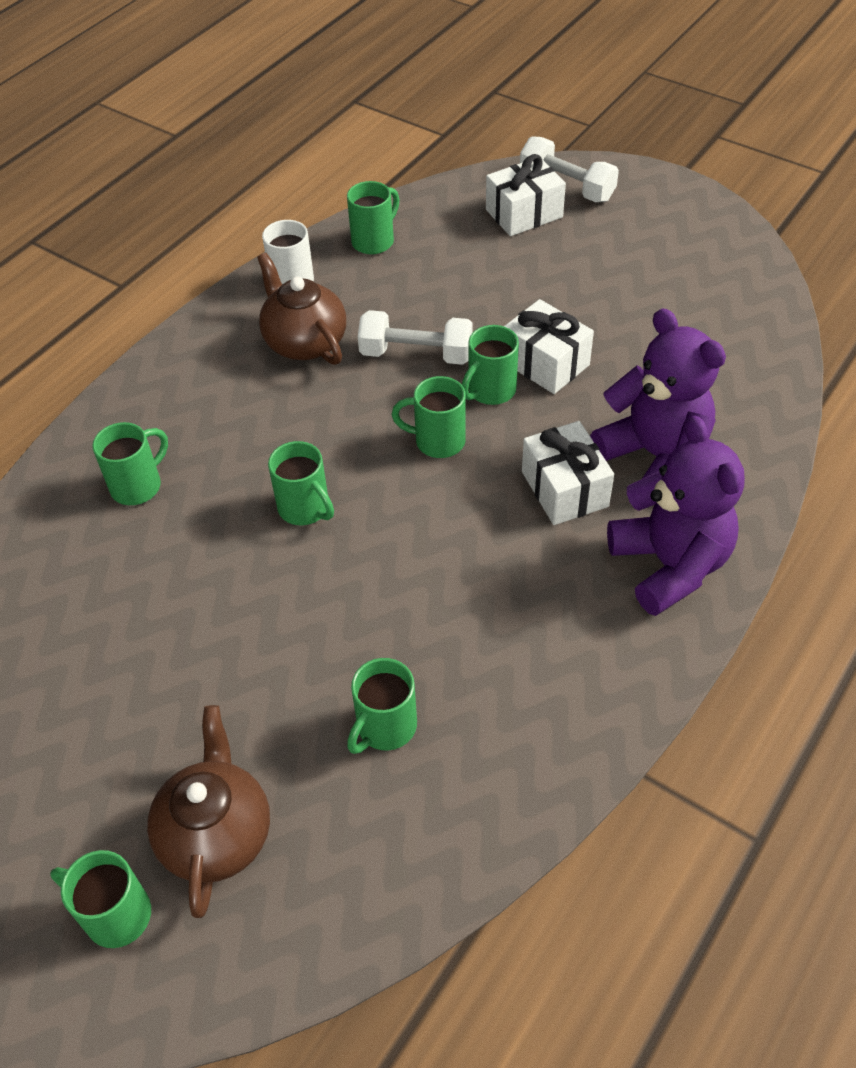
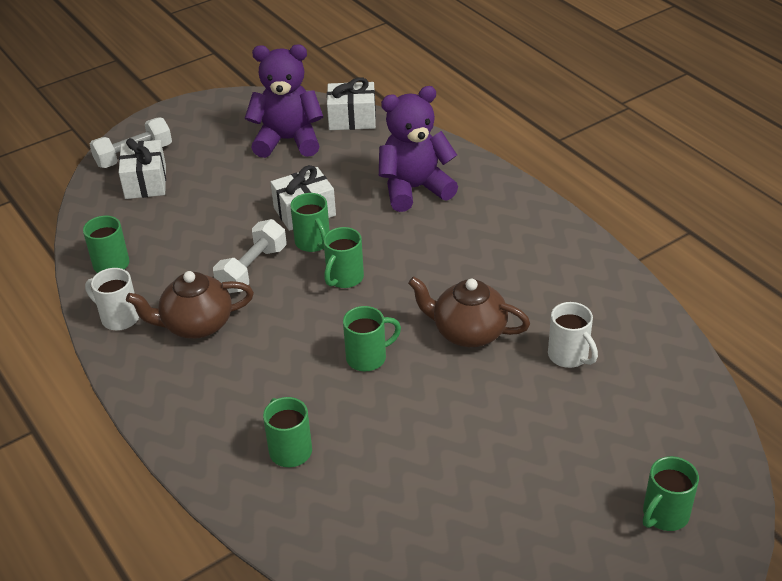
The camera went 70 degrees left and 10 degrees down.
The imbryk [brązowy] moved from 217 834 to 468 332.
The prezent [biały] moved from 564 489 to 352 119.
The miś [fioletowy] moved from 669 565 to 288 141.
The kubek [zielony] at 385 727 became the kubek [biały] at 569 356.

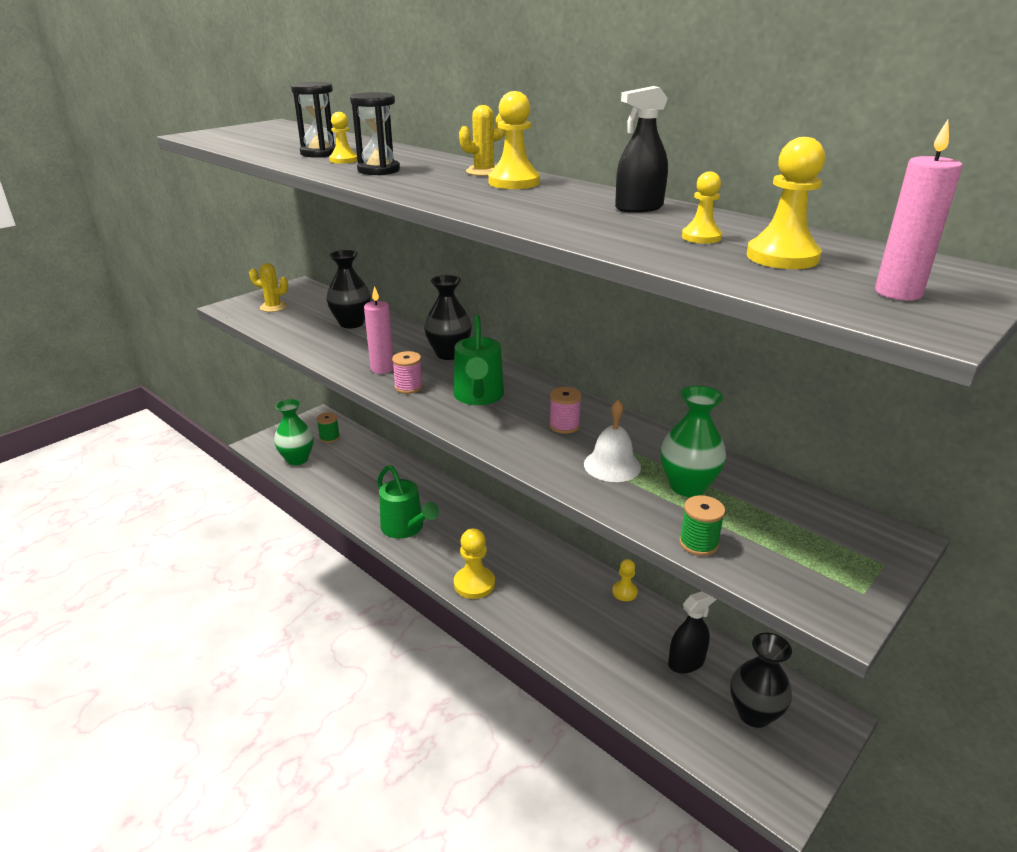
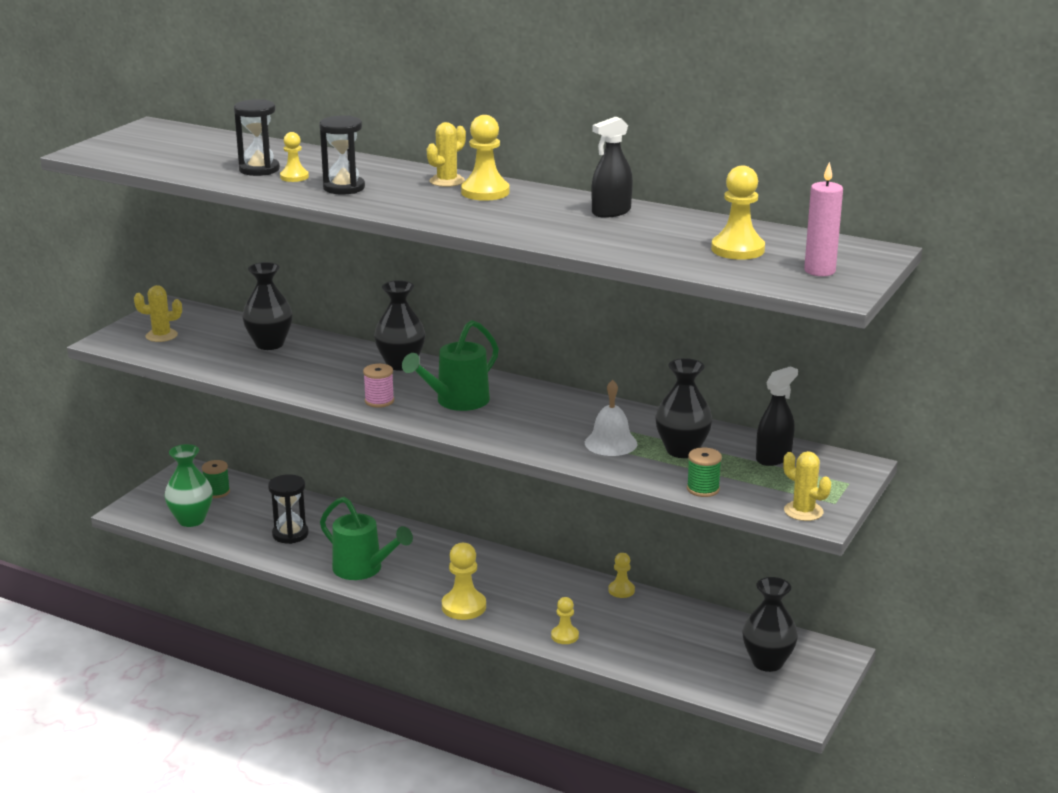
The camera went 15 degrees left and 5 degrees down.
The świeca [różowy] at 382 369 disappeared.
The szpulka [różowy] at 564 426 disappeared.
The klepsydra [czarny] at 290 534 appeared.
The kaktus [żółty] at 803 511 appeared.
The spryskiwacz [czarny] moved from 686 662 to 773 457.
The pionek [żółty] moved from 701 237 to 565 636.
The wazon [zielony] at 687 486 became the wazon [czarny] at 682 450.
The konewka [zielony] at 478 397 turned 60 degrees clockwise.

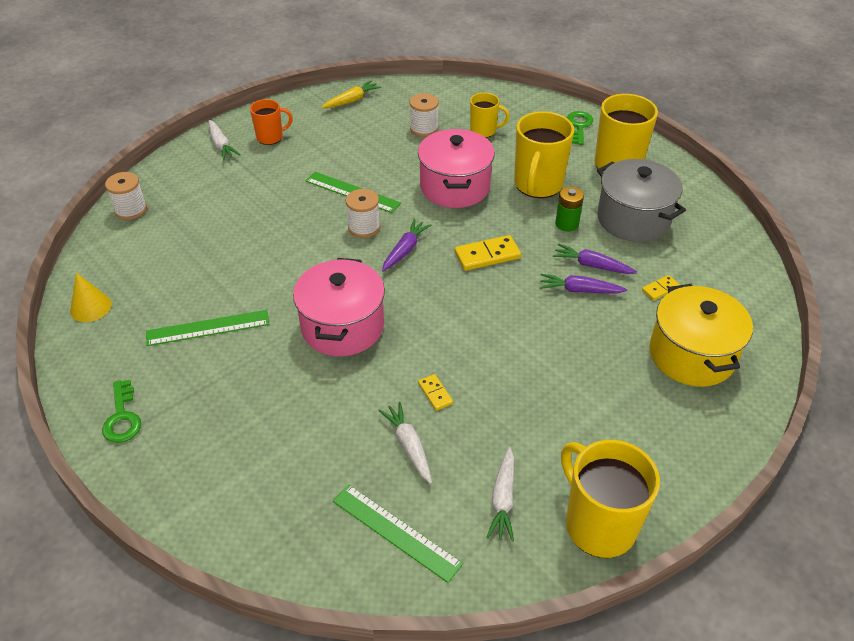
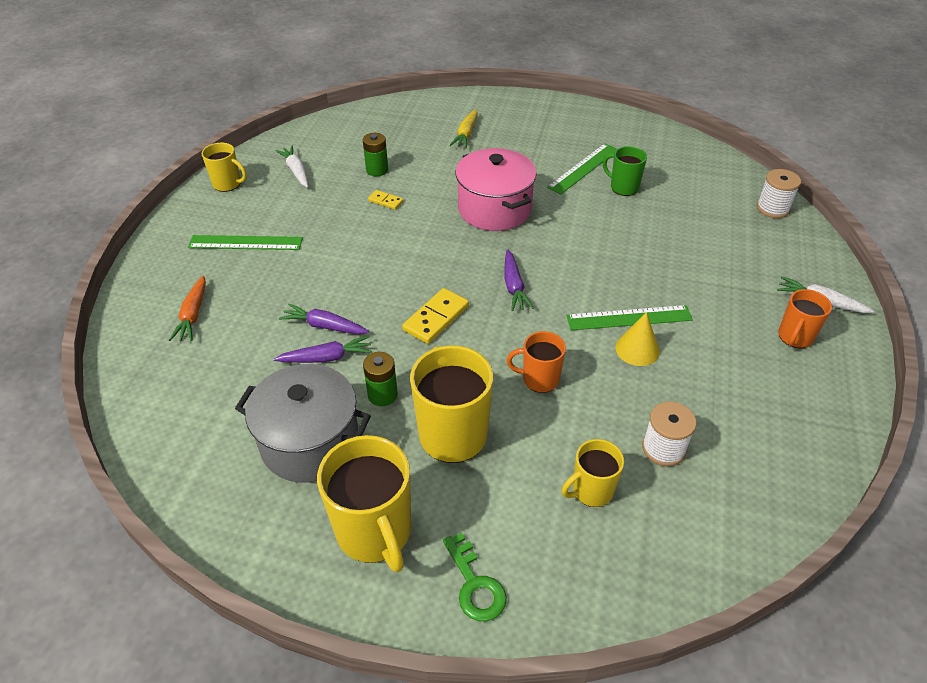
The camera went 145 degrees right and 0 degrees up.
The klucz [zielony] at 122 417 disappeared.
The szpulka [biały] at 364 227 disappeared.
The kostka domina [żółty] at 660 289 disappeared.
The kubek [zielony] at 623 187 appeared.
The stożek [żółty] moved from 90 307 to 637 349.
The marchewka [żółty] moved from 351 100 to 466 134.
The linijka [zielony] moved from 396 532 to 245 242.
The marchewka [biały] at 409 446 was replaced by the bateria [zielony] at 377 170.
The garnek [różowy] at 455 187 was replaced by the kubek [pomarańczowy] at 539 379.
The garnek [żółty] at 691 355 was replaced by the marchewka [pomarańczowy] at 193 315.
The marchewka [fioletowy] at 579 290 turned 135 degrees counterclockwise.
The kubek [żółty] at 598 524 changed to 0.56 times the size.

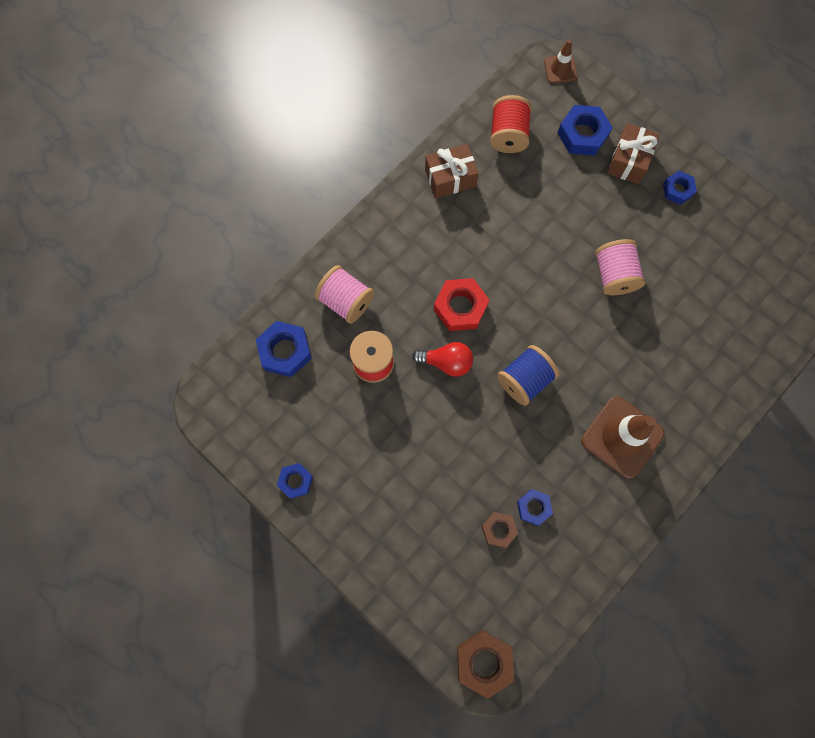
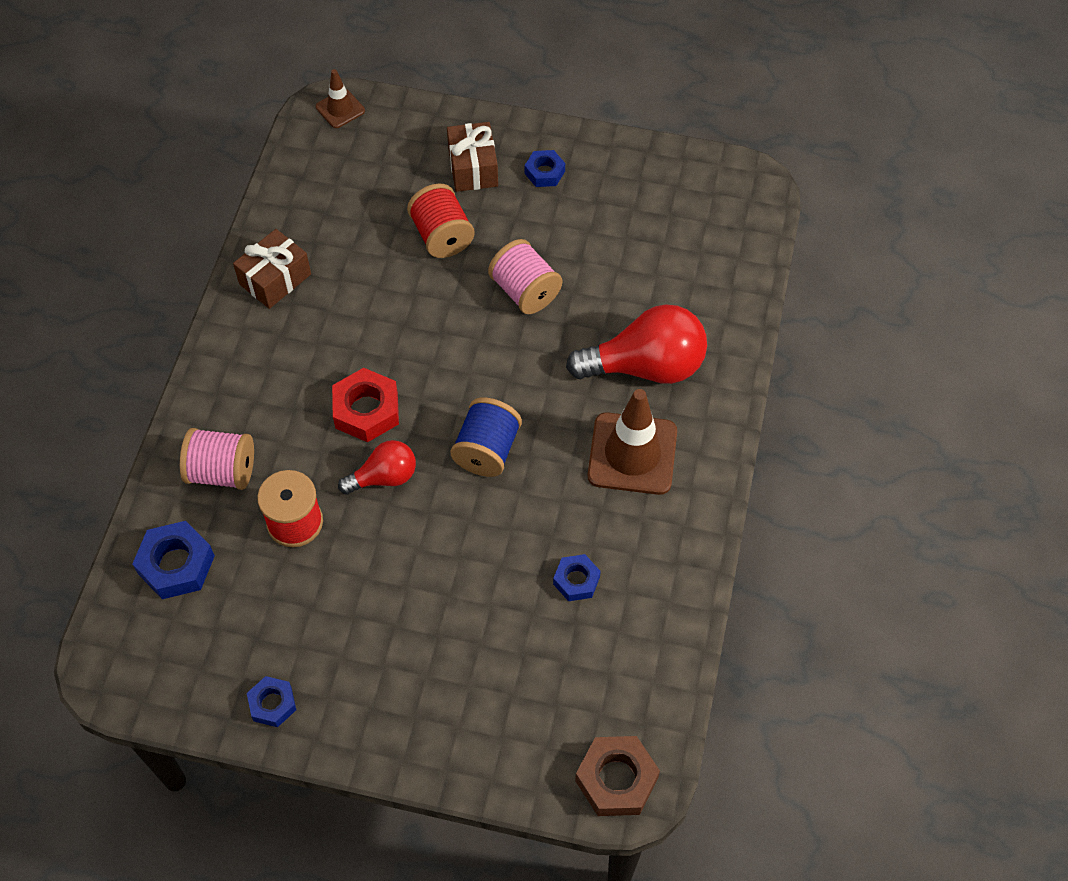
The camera went 30 degrees left and 15 degrees down.
The nakrętka [brązowy] at 498 530 disappeared.
The nakrętka [niebieski] at 582 134 disappeared.
The żarówka [czerwony] at 645 366 appeared.
The szpulka [czerwony] moved from 508 135 to 442 236.

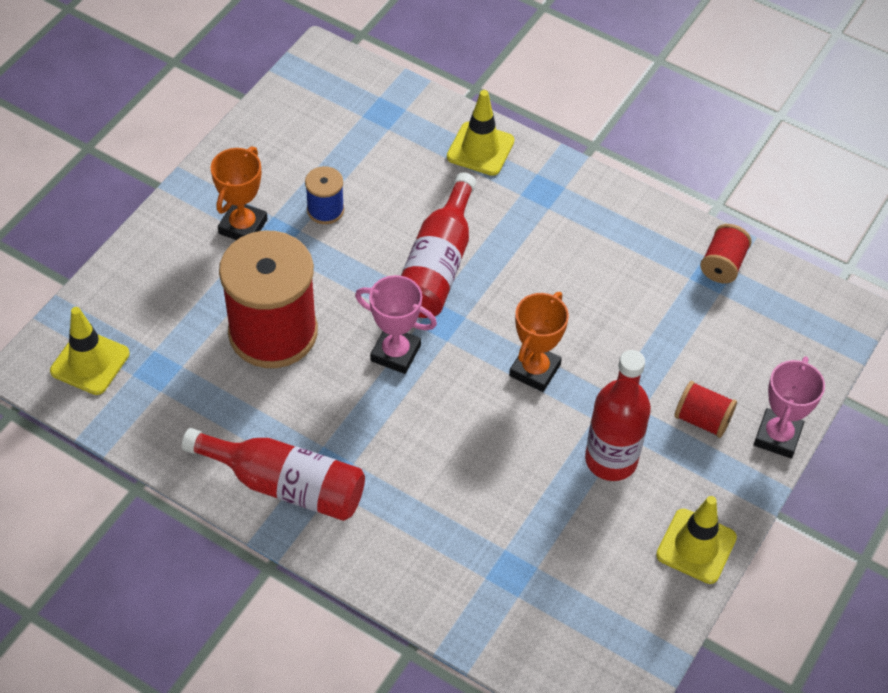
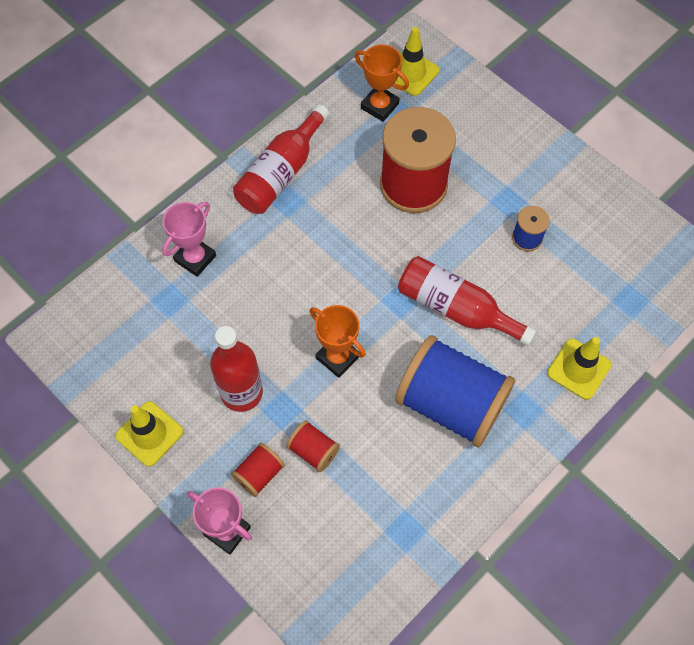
The camera went 105 degrees right and 10 degrees up.
The szpulka [niebieski] at 450 403 appeared.
The puchar [pomarańczowy] moved from 243 226 to 379 106.
The puchar [różowy] moved from 395 353 to 195 258.
The szpulka [czerwony] moved from 722 265 to 313 451.

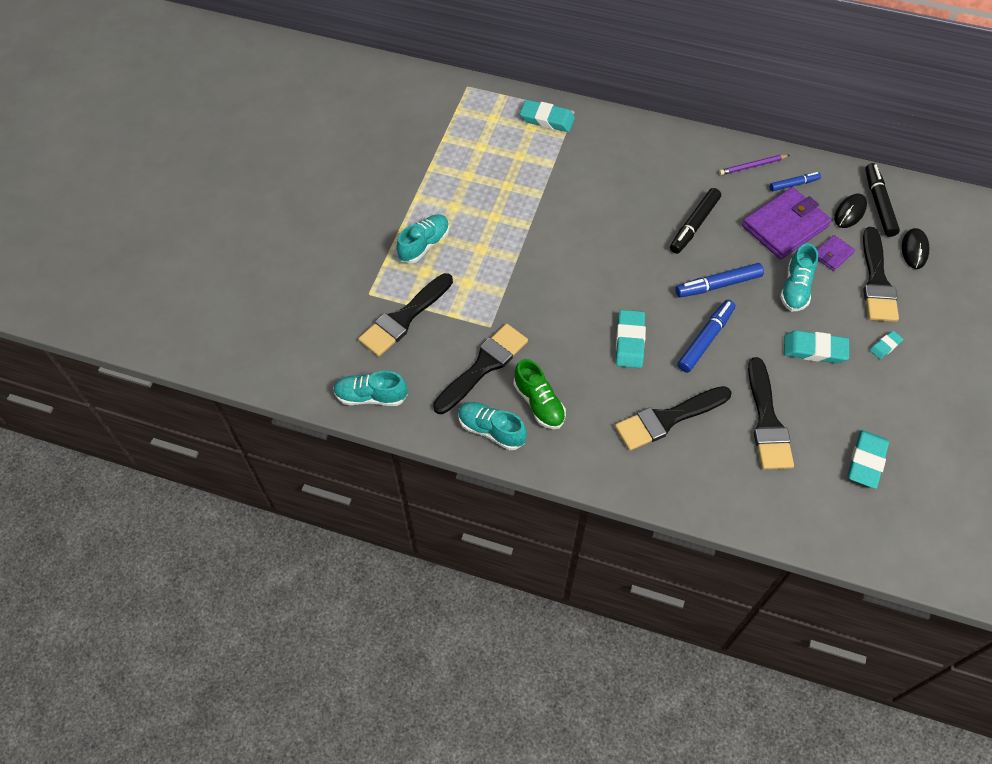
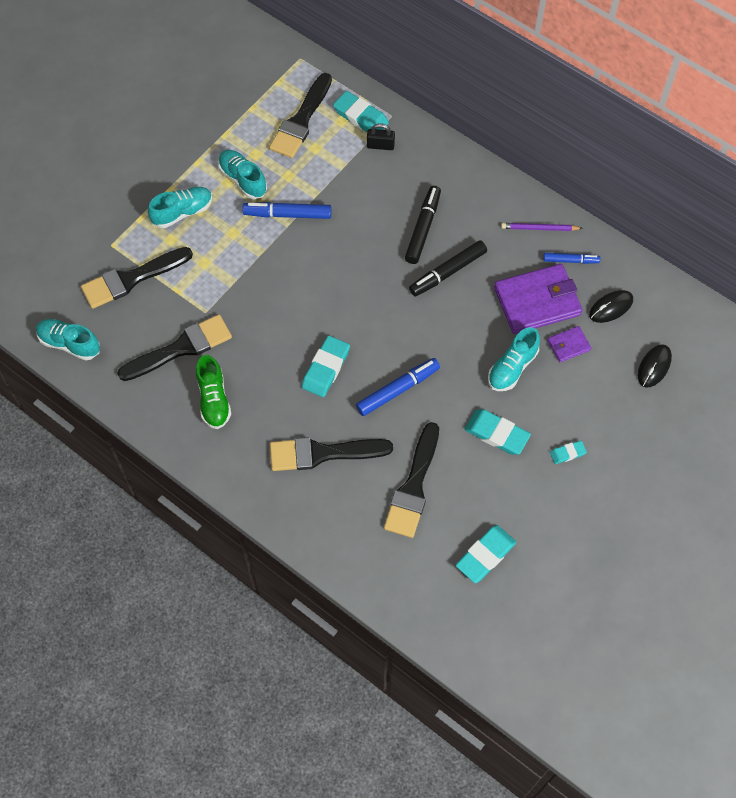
The camera went 20 degrees right and 5 degrees up.
The kłódka [czarny] at 380 145 appeared.
The but [turkusowy] moved from 491 430 to 243 180.
The flamaster [niebieski] moved from 718 285 to 287 214.
The pędzel [czarny] moved from 876 281 to 301 121.
The flamaster [czarny] moved from 878 204 to 423 228.

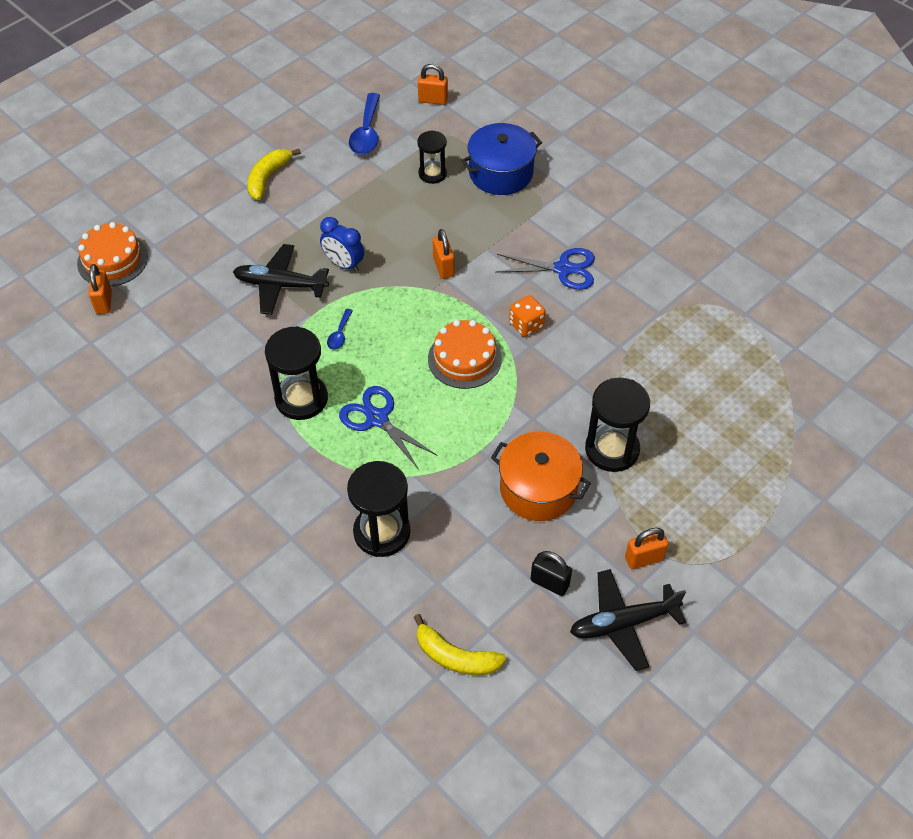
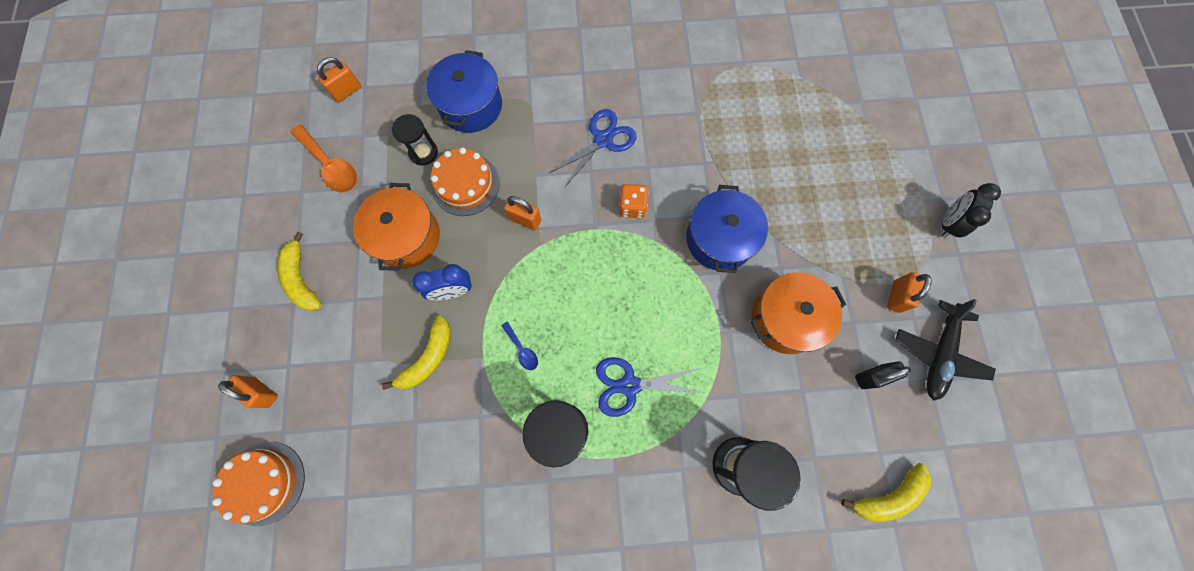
The camera went 50 degrees left and 20 degrees up.
The klepsydra [czarny] at 612 449 disappeared.
The garnek [pomarańczowy] at 406 237 appeared.
The garnek [niebieski] at 719 239 appeared.
The budzik [czarny] at 948 223 appeared.
The kłódka [pomarańczowy] moved from 104 302 to 262 392.
The tort [pomarańczowy] moved from 464 358 to 465 184.
The samolot [czarny] at 280 285 was replaced by the banan [żółty] at 428 358.
The łyżka [niebieski] at 366 133 became the łyżka [pomarańczowy] at 331 166.

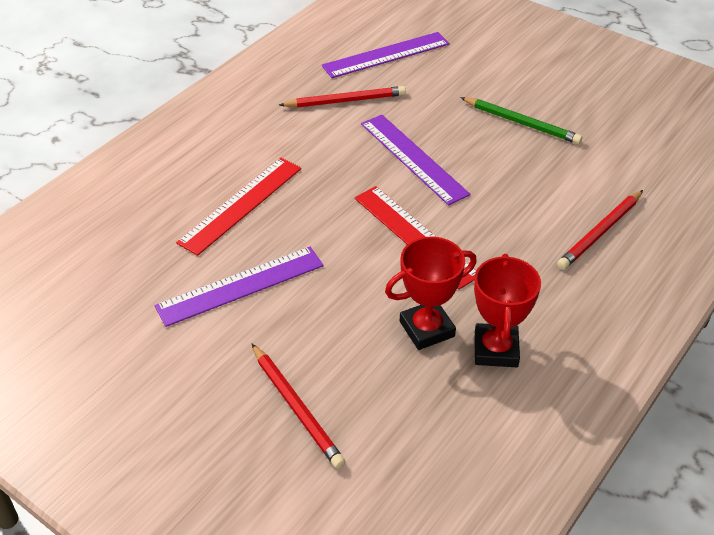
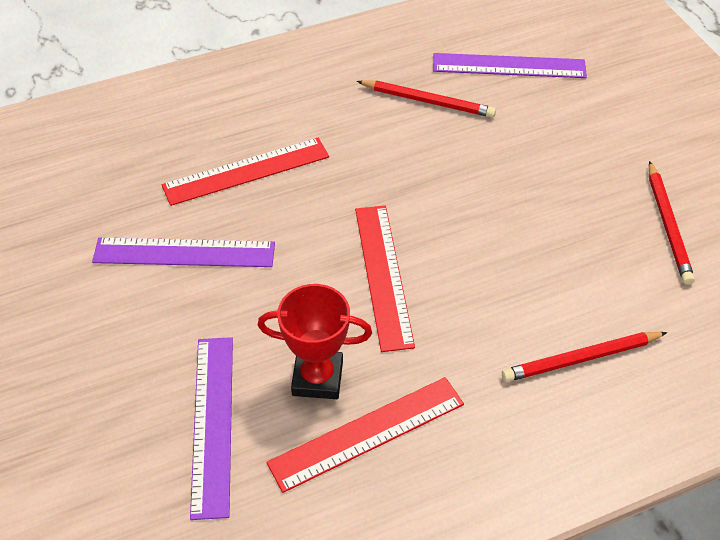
The camera went 30 degrees right and 5 degrees up.
The ołówek [zielony] at 521 123 disappeared.
The ołówek [czerwony] moved from 296 407 to 668 225.
The linijka [fioletowy] moved from 413 158 to 213 423.
The puchar [czerwony] at 496 349 was replaced by the linijka [czerwony] at 367 433.

